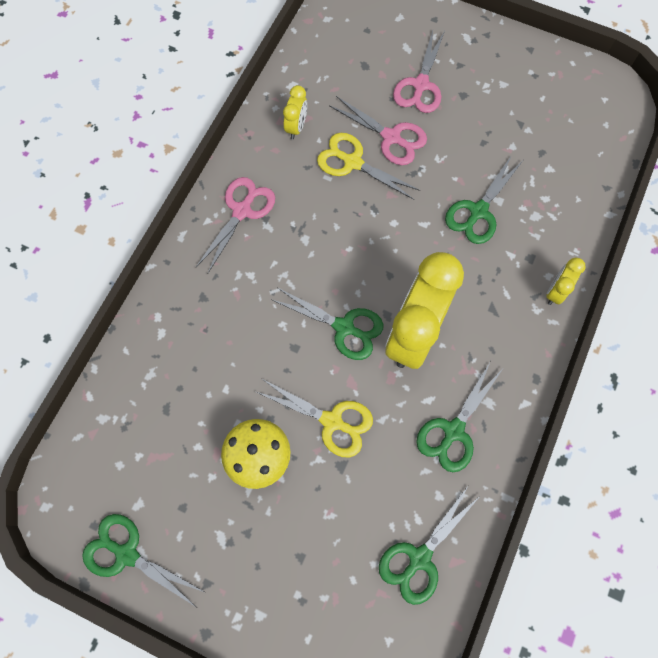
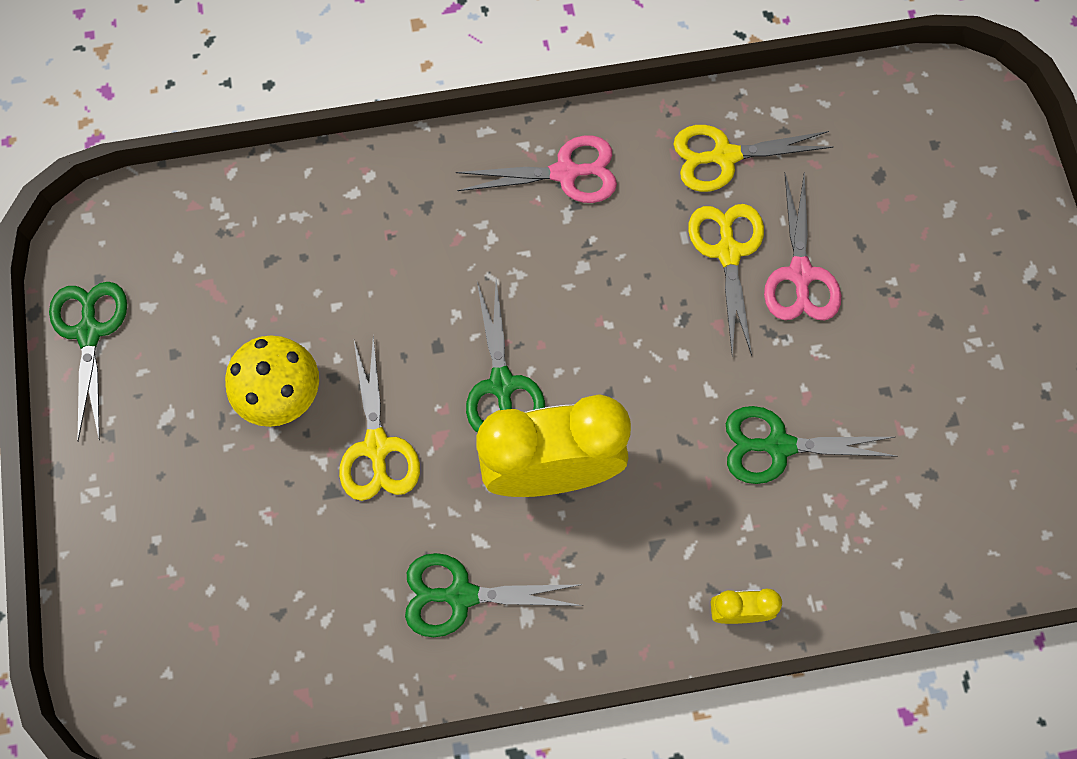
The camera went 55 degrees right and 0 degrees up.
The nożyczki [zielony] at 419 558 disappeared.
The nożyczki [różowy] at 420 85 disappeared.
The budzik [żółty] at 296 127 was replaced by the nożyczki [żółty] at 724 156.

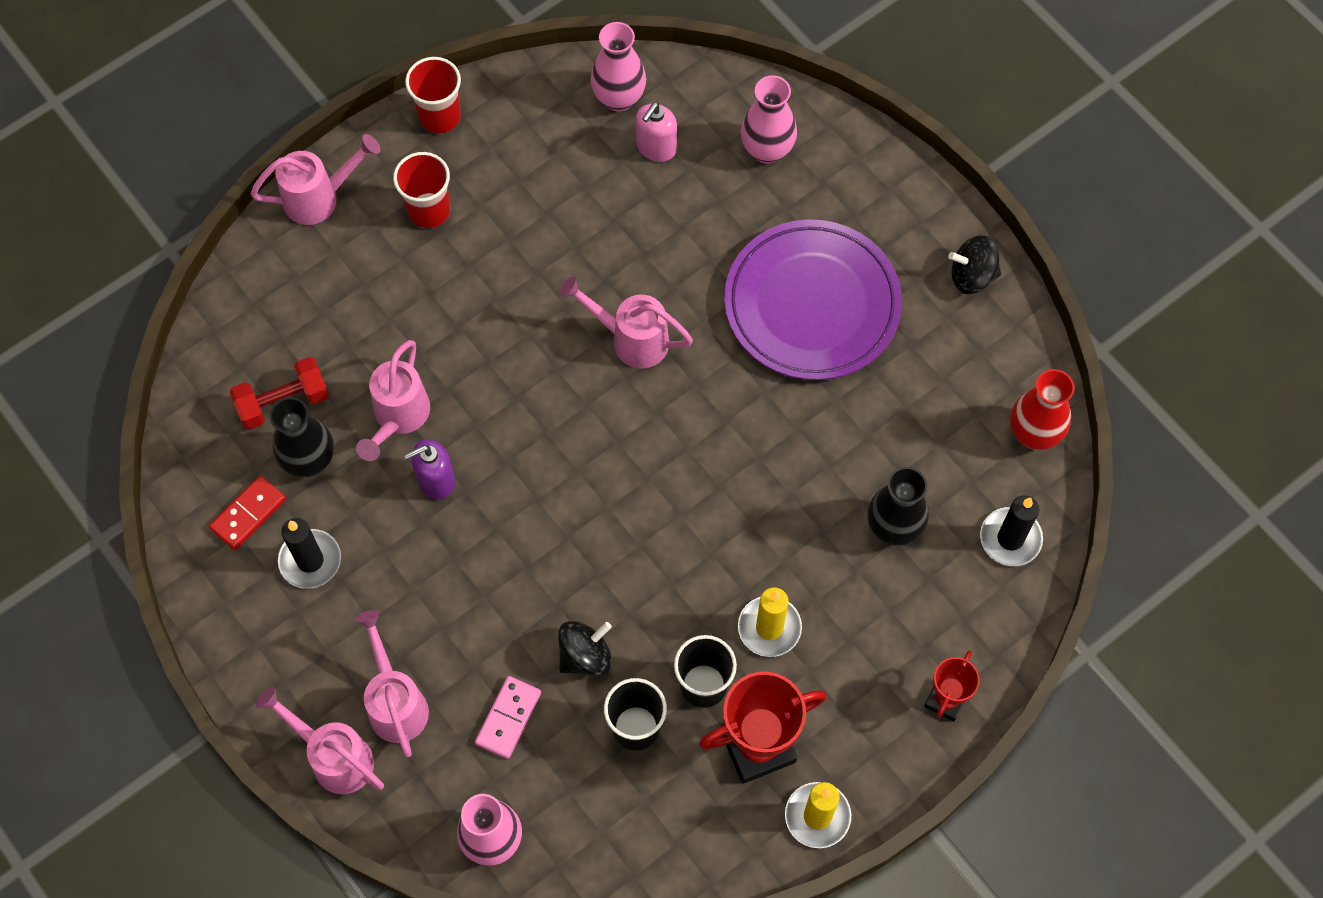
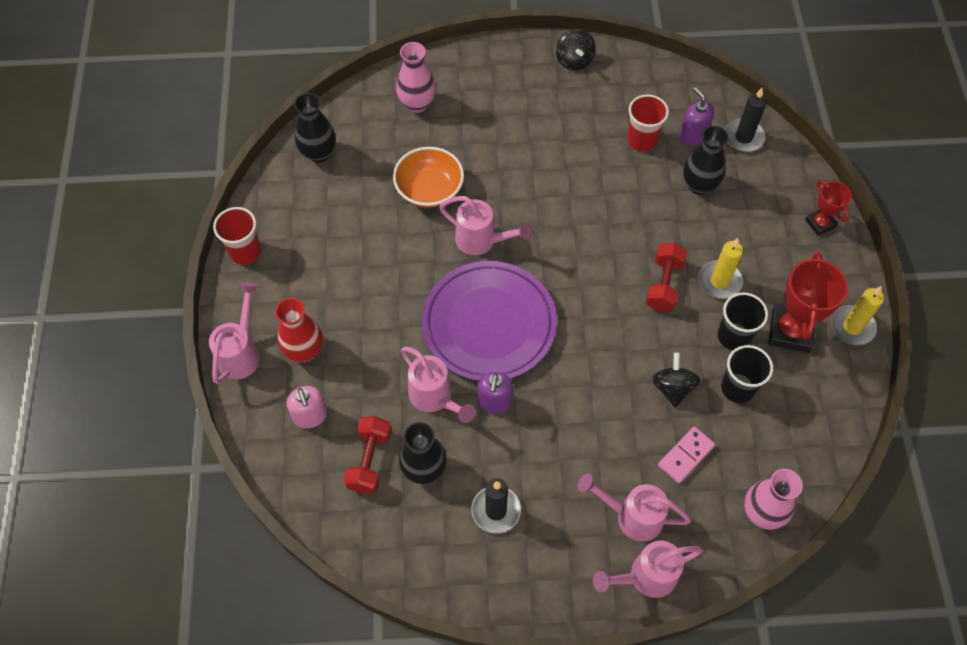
The camera went 55 degrees left and 5 degrees down.
The kostka domina [czerwony] at 248 514 disappeared.
The miska [pomarańczowy] at 429 189 appeared.
The hantel [czerwony] at 663 285 appeared.
The dozownik mydła [fioletowy] at 693 136 appeared.
The szklanka [czerwony] moved from 429 210 to 641 140.
The dozownik mydła [różowy] moved from 656 147 to 310 416.
The talerz [fioletowy] moved from 812 304 to 489 324.
The wazon [czerwony] moved from 1033 433 to 304 351.
The wazon [różowy] at 619 98 became the wazon [czarny] at 319 153.
The kostka domina [różowy] at 508 718 turned 75 degrees clockwise.
The konewka [różowy] at 630 339 turned 120 degrees counterclockwise.
The bączek [czarny] at 972 276 turned 45 degrees counterclockwise.

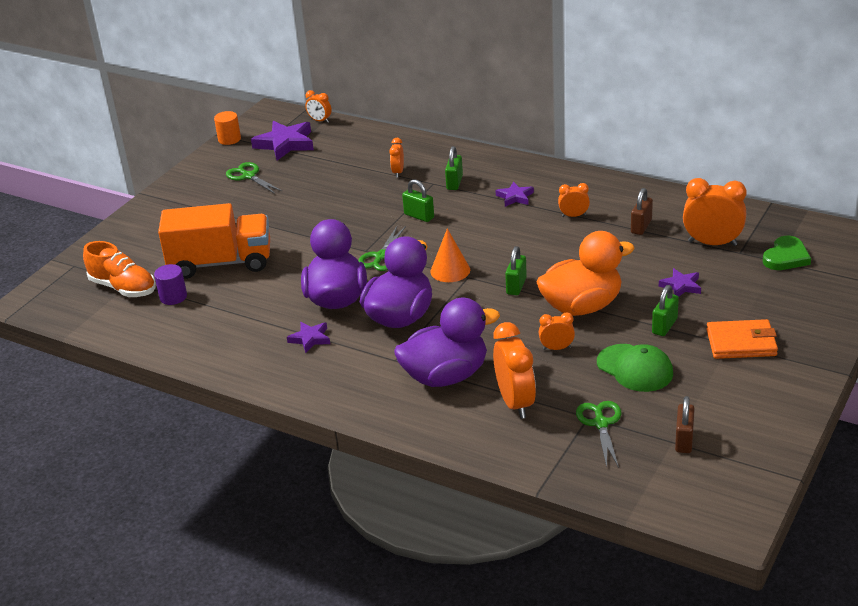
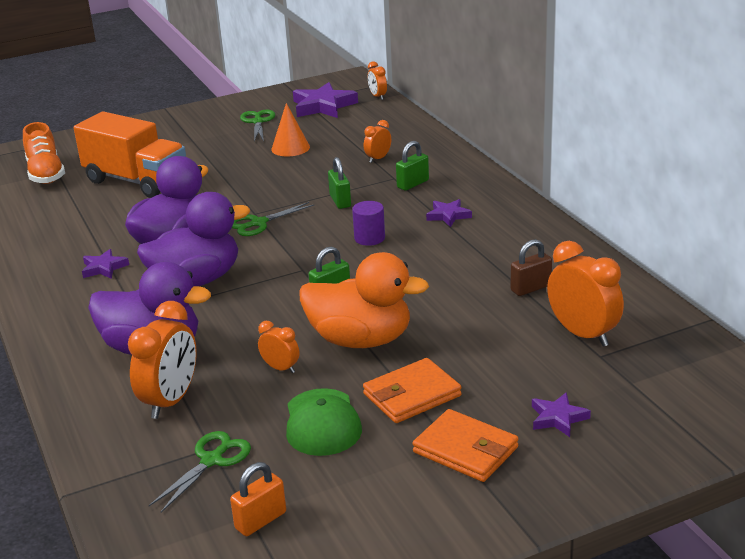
The camera went 35 degrees right and 5 degrees down.
The walec [pomarańczowy] at 229 139 disappeared.
The budzik [pomarańczowy] at 573 216 disappeared.
The serce [zielony] at 786 257 disappeared.
The walec [fioletowy] moved from 173 297 to 369 238.
The stożek [pomarańczowy] moved from 450 270 to 290 148.
The gwiazda [fioletowy] moved from 681 286 to 558 418.
The kłódka [zielony] at 664 326 was replaced by the portfel [pomarańczowy] at 412 395.
The kłódka [brązowy] at 684 440 became the kłódka [pomarańczowy] at 260 520.

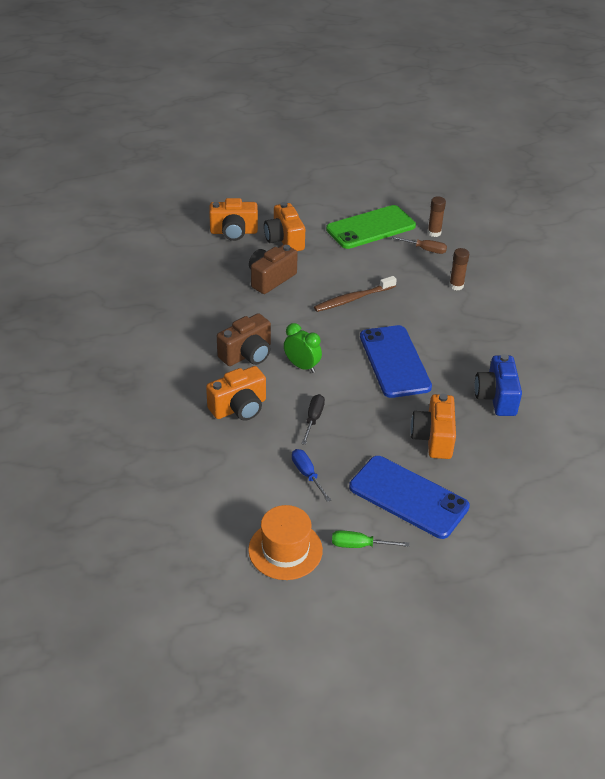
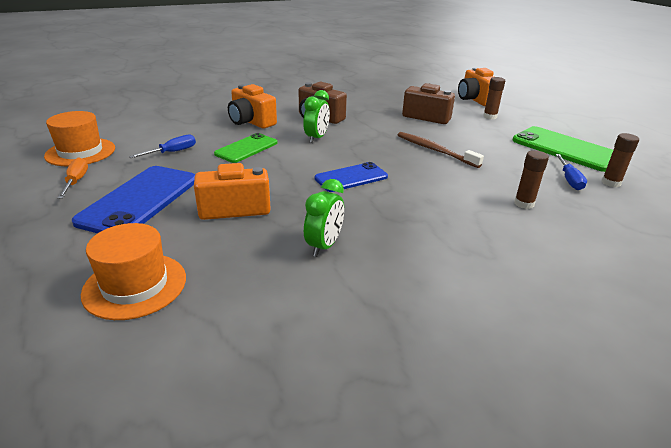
The camera went 75 degrees right and 10 degrees down.
The kapelusz [pomarańczowy] at 135 285 appeared.
The aparat fotograficzny [pomarańczowy] at 284 240 was replaced by the klej w sztyfcie [brązowy] at 490 116.
The śrubokręt [czarny] at 313 419 was replaced by the telefon [zielony] at 246 148.
The aparat fotograficzny [niebieski] at 496 397 was replaced by the budzik [zielony] at 324 246.
The śrubokręt [zielony] at 359 545 became the śrubokręt [pomarańczowy] at 76 181.
The śrubokręt [brązowy] at 425 249 became the śrubokręt [niebieski] at 569 180.
The telefon [niebieski] at 394 361 changed to 0.62 times the size.

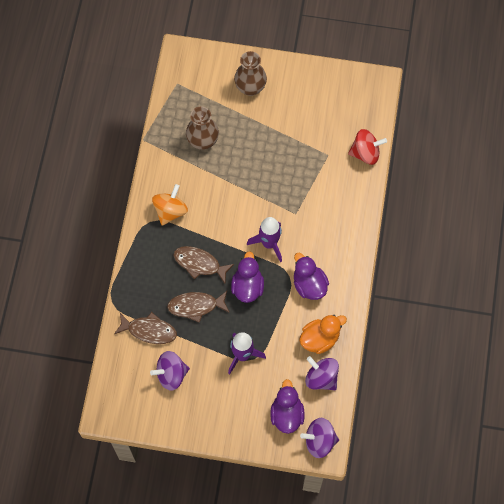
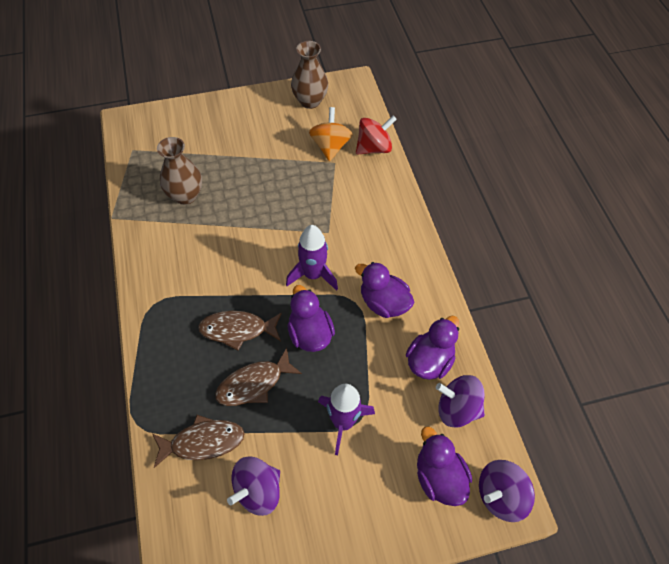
The camera went 25 degrees left and 10 degrees down.
The bączek [pomarańczowy] moved from 170 211 to 330 146.
The wazon [brązowy] moved from 250 87 to 310 101.
The kaczka [pomarańczowy] at 320 339 became the kaczka [fioletowy] at 429 360.

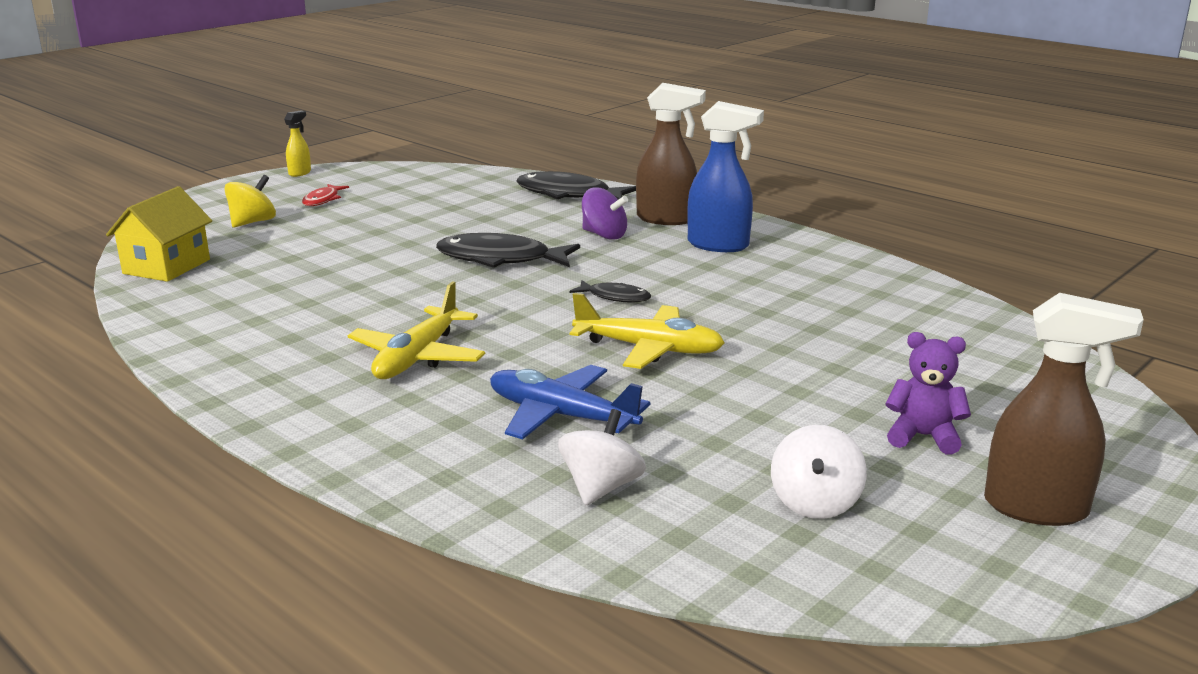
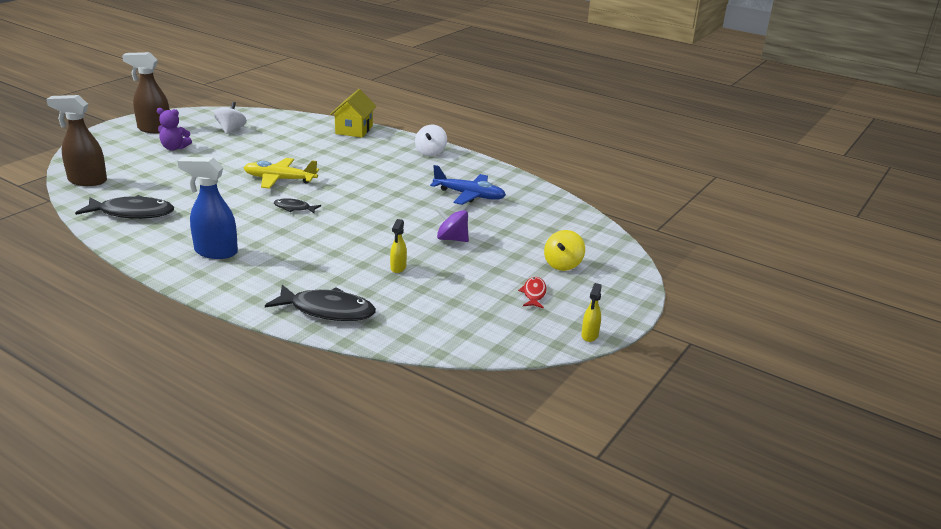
The camera went 170 degrees right and 5 degrees up.
The samolot [żółty] at 417 357 disappeared.
The spryskiwacz [żółty] at 398 268 appeared.
The domek [żółty] moved from 167 266 to 354 130.
The ryba [czarny] moved from 500 259 to 132 213.
The samolot [niebieski] moved from 561 415 to 469 195.
The bączek [biały] moved from 601 487 to 430 152.
The bączek [fioletowy] moved from 604 235 to 452 239.
The spryskiwacz [brązowy] moved from 666 219 to 87 181.

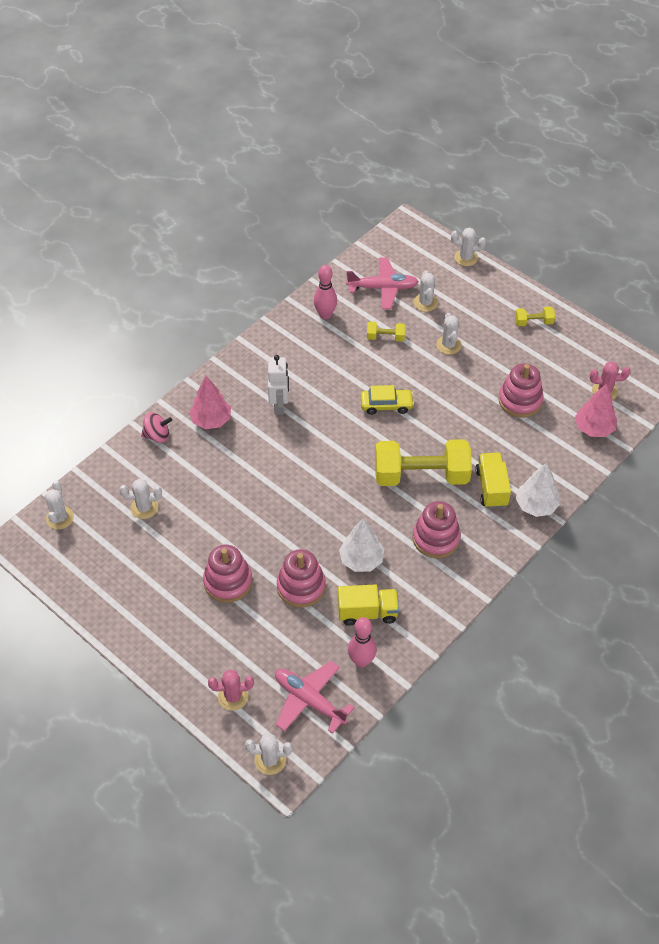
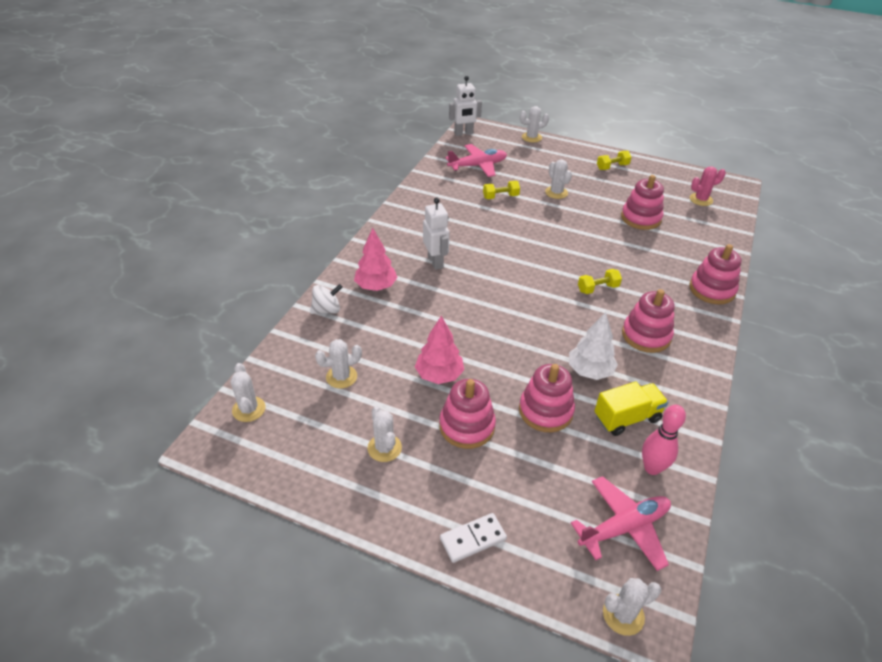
The camera went 20 degrees left and 10 degrees down.
The kaktus [różowy] at 233 696 disappeared.
The kręgiel [różowy] at 325 315 disappeared.
The samochód [żółty] at 386 405 disappeared.
The ciężarówka [żółty] at 491 488 disappeared.
The kostka domina [biały] at 473 539 appeared.
The robot [biały] at 463 133 appeared.
The kaktus [biały] moved from 425 303 to 384 448.
The drzewko [różowy] moved from 593 428 to 439 375.
The drzewko [biały] at 536 506 was replaced by the zabawka nakładanka [różowy] at 712 289.
The bączek [różowy] at 157 435 became the bączek [biały] at 327 310.
The samolot [różowy] at 309 700 turned 135 degrees clockwise.
The hantel [żółty] at 421 475 changed to 0.44 times the size.

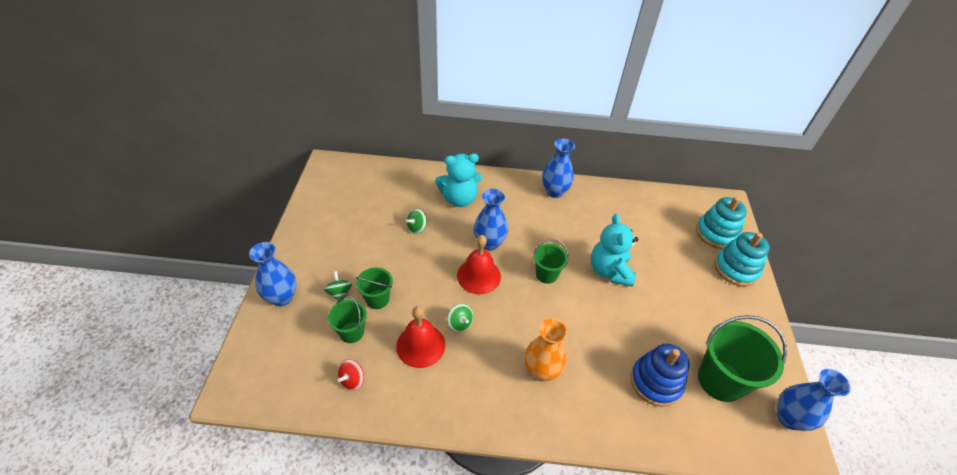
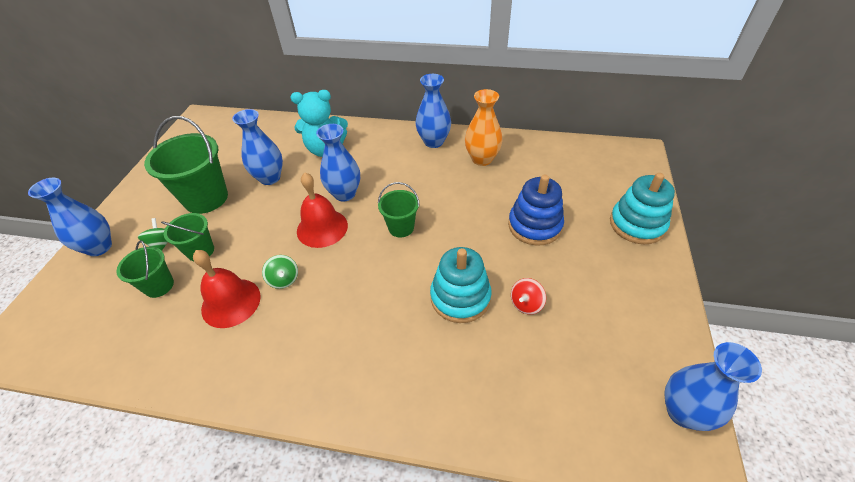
The camera went 10 degrees right and 0 degrees up.
The miś [turkusowy] at 609 271 disappeared.
The bączek [czerwony] moved from 352 380 to 526 304.
The wazon [pomarańczowy] moved from 541 371 to 482 159.
The zabawka nakładanka [niebieski] moved from 655 382 to 534 225.
The zabawka nakładanka [turkusowy] moved from 716 233 to 460 297.
The wiadro [zielony] moved from 720 380 to 206 198.
The bączek [zielony] at 417 228 was replaced by the wazon [niebieski] at 270 178.

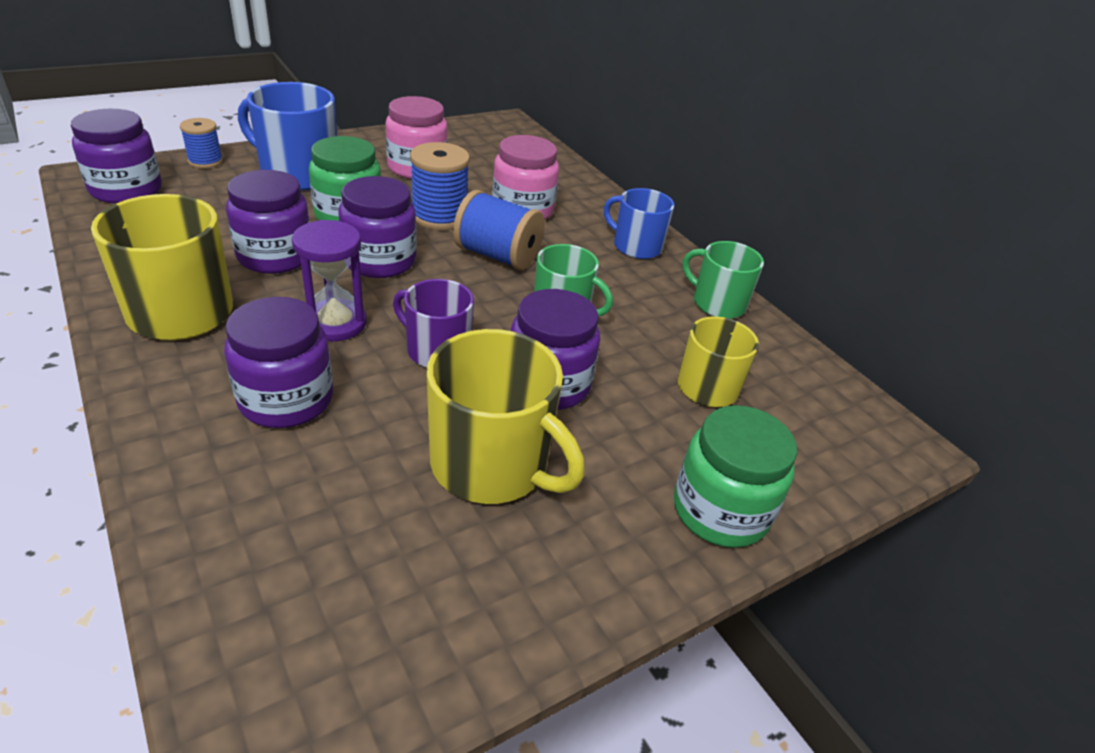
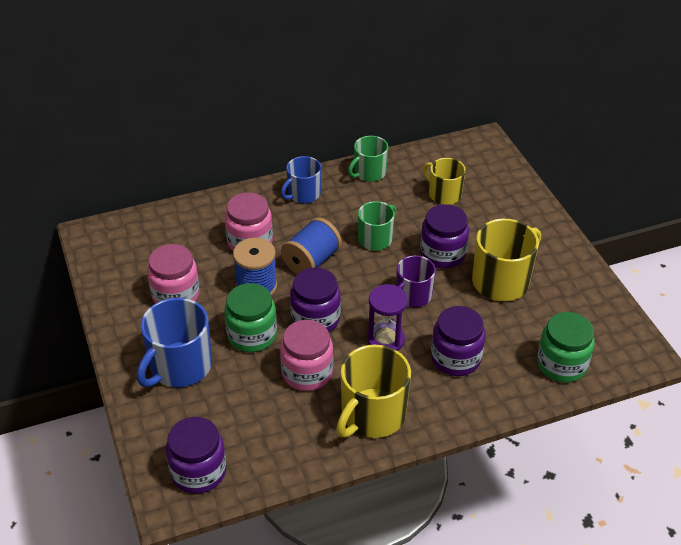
The camera went 75 degrees left and 5 degrees up.
The szpulka [niebieski] at 205 161 disappeared.
The słoik [zielony] moved from 720 511 to 561 364.
The słoik [fioletowy] at 275 256 became the słoik [różowy] at 307 372.

